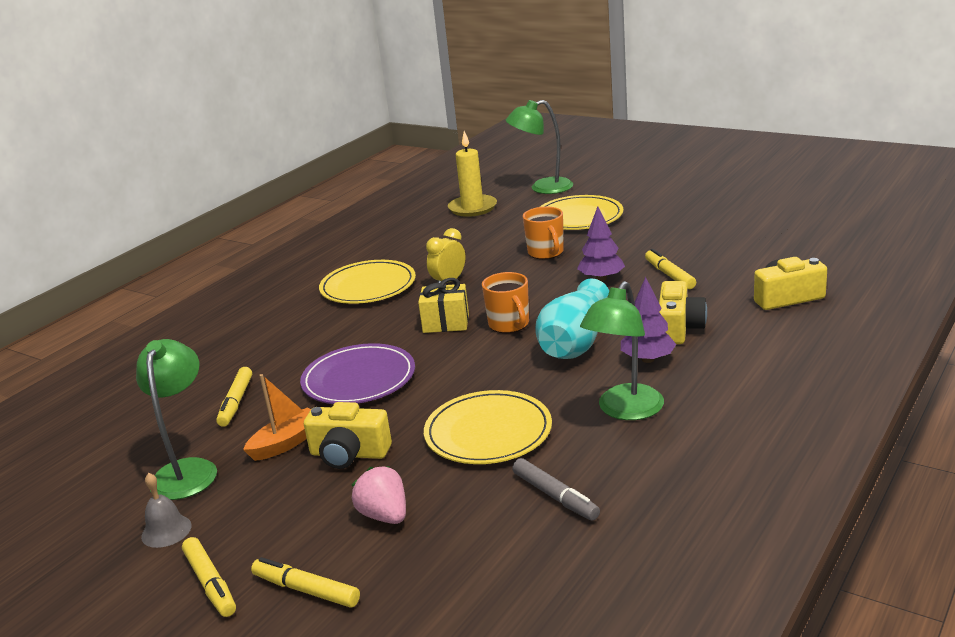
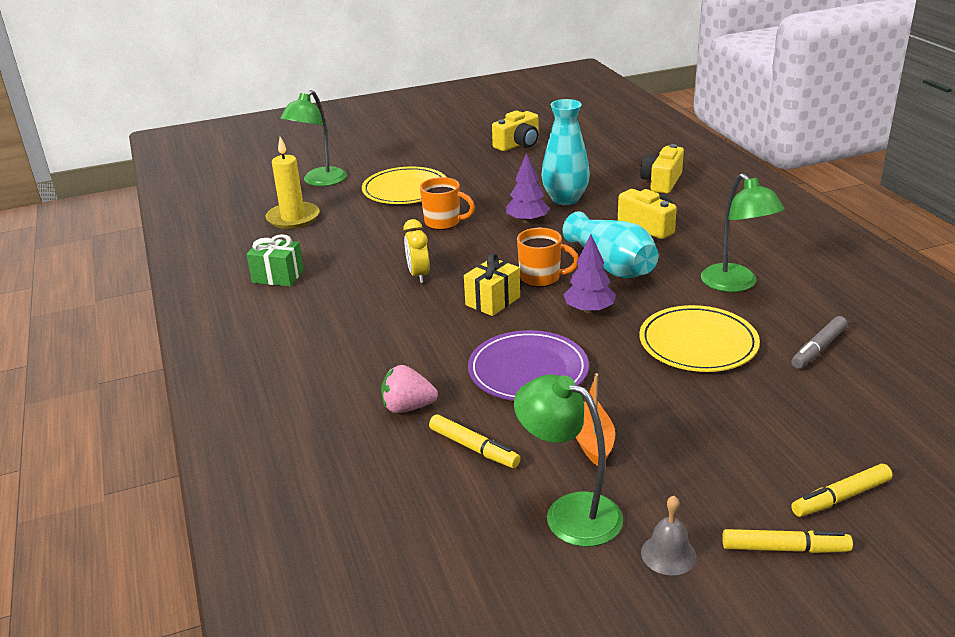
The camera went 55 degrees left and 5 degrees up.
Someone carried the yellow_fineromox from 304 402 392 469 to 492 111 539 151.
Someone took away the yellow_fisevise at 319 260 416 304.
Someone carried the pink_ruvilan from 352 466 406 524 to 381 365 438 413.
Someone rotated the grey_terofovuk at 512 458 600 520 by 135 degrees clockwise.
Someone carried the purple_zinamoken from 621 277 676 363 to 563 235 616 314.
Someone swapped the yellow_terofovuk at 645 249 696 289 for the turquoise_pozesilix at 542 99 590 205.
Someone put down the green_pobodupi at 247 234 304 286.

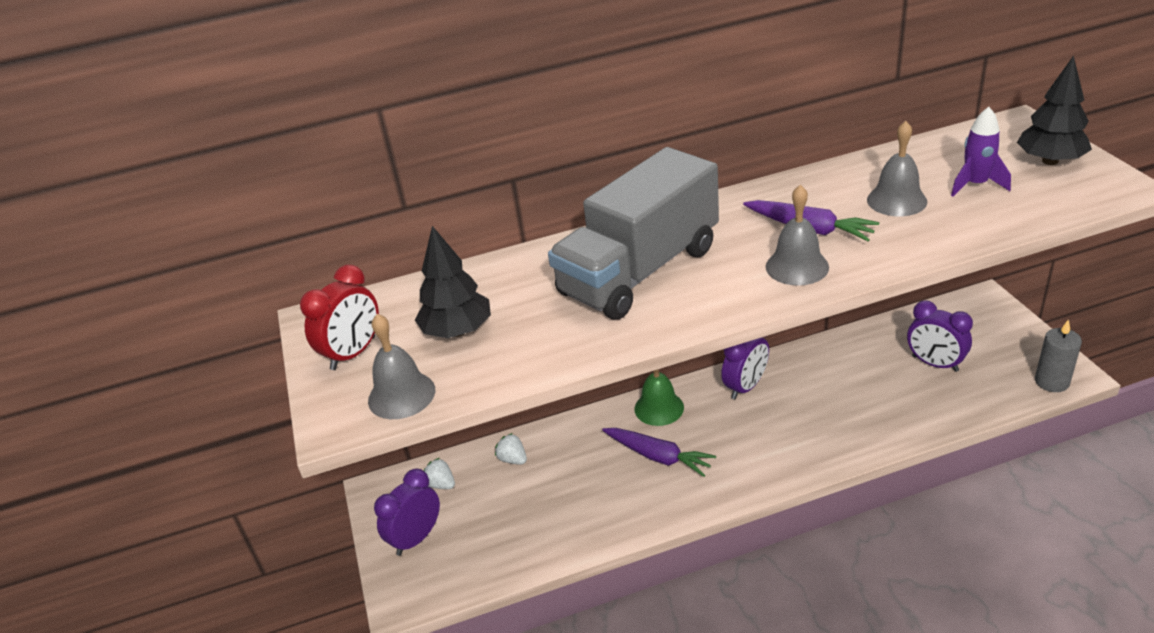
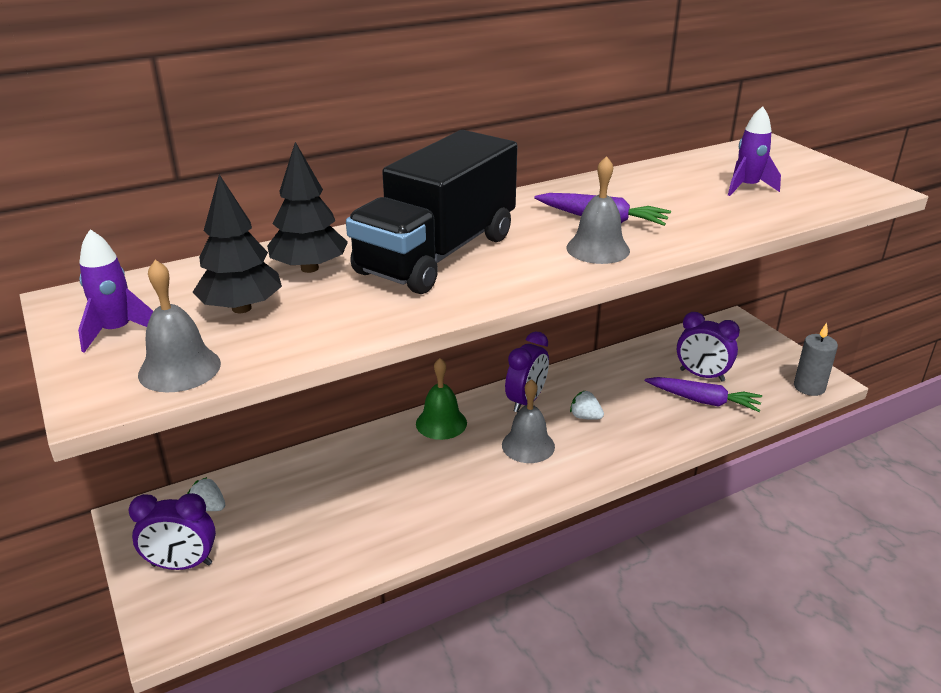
The camera went 15 degrees left and 5 degrees down.
Someone swapped the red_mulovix at 300 265 379 370 for the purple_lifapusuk at 78 229 153 353.
Someone rotated the purple_mulovix at 374 469 440 556 by 120 degrees counterclockwise.
Someone carried the white_ruvilan from 495 433 527 464 to 570 390 604 420.
Someone repainted the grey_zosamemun at 548 147 719 320, which became the black_zosamemun at 346 130 517 294.
Someone carried the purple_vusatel from 602 428 716 477 to 645 377 762 412.
Someone carried the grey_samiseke from 867 121 927 216 to 502 379 555 463.
Someone carried the black_zinamoken from 1017 55 1092 165 to 267 142 348 273.

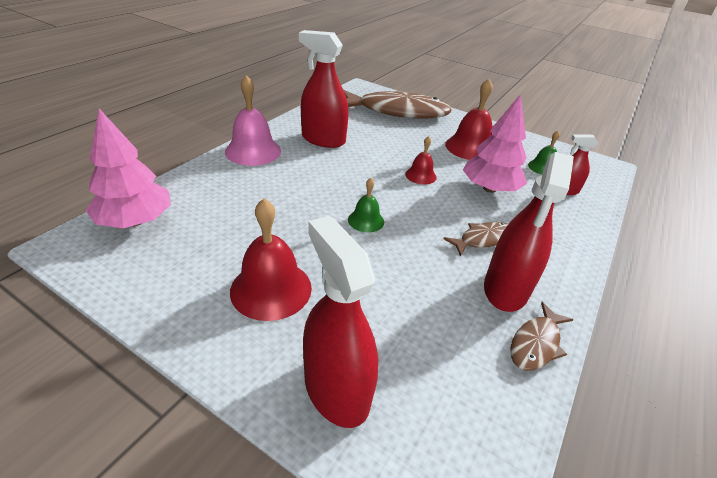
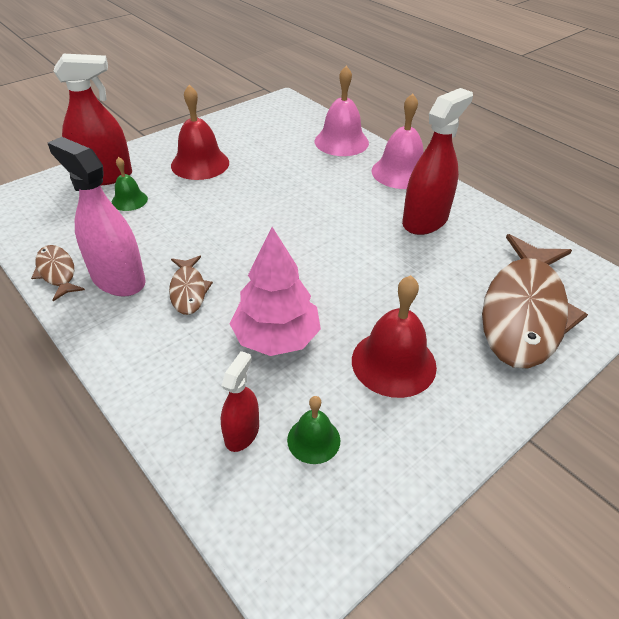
The camera went 110 degrees right and 5 degrees up.
Someone took away the pink_zinamoken at 85 109 171 228.
Someone carried the green_samiseke from 348 178 384 233 to 112 157 148 211.
Someone took away the red_samiseke at 405 136 437 185.
Someone repainted the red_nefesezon at 484 152 574 312, which became the pink_nefesezon at 48 137 146 296.
Someone put down the pink_samiseke at 315 66 369 156.

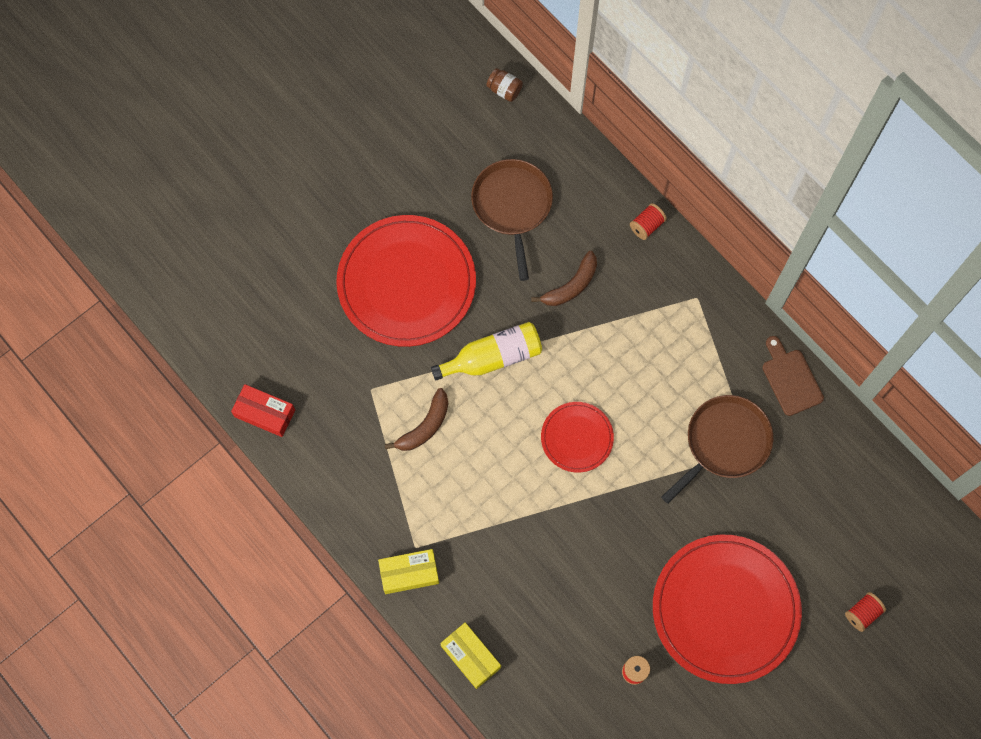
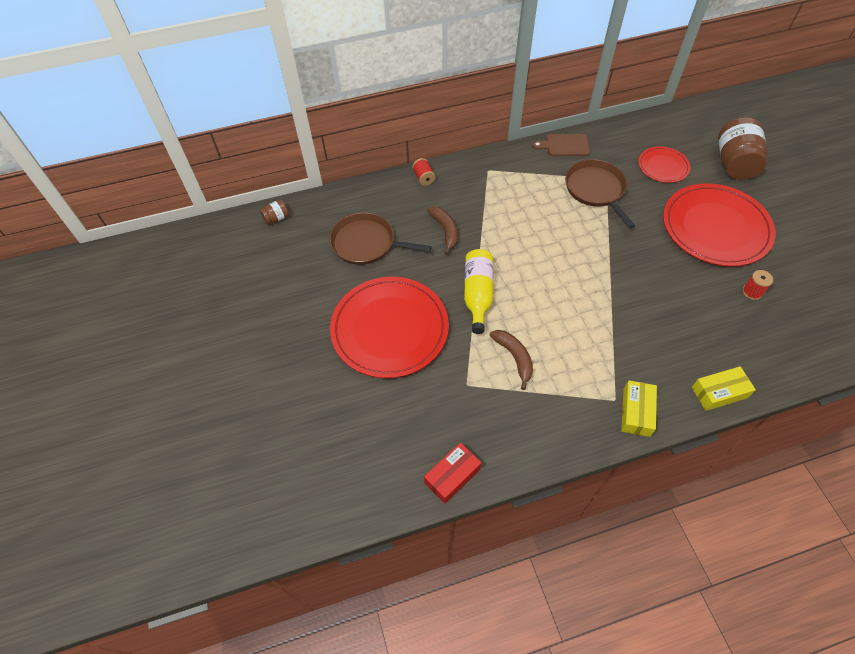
The camera went 65 degrees left and 15 degrees down.
Someone carried the red_fisevise from 541 402 614 473 to 638 146 690 183.
Someone swapped the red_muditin at 845 592 886 632 for the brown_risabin at 718 117 768 180.

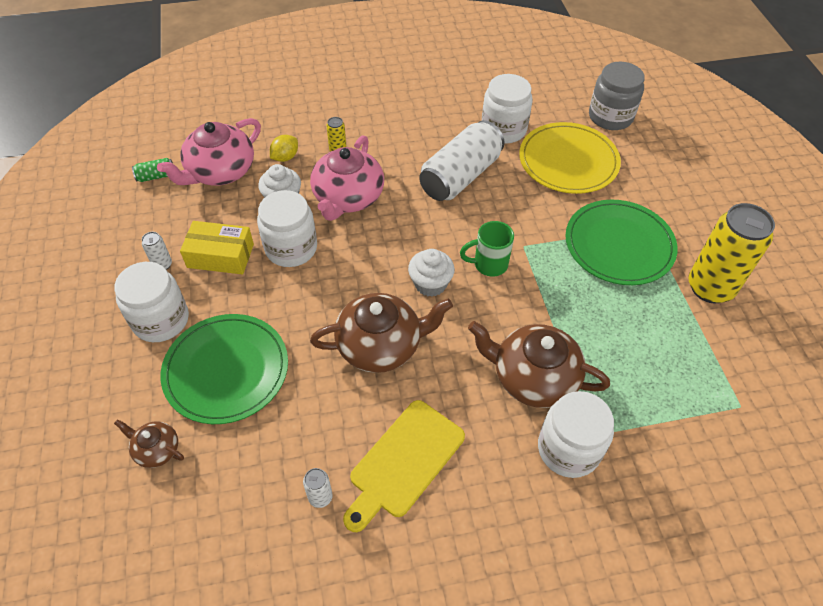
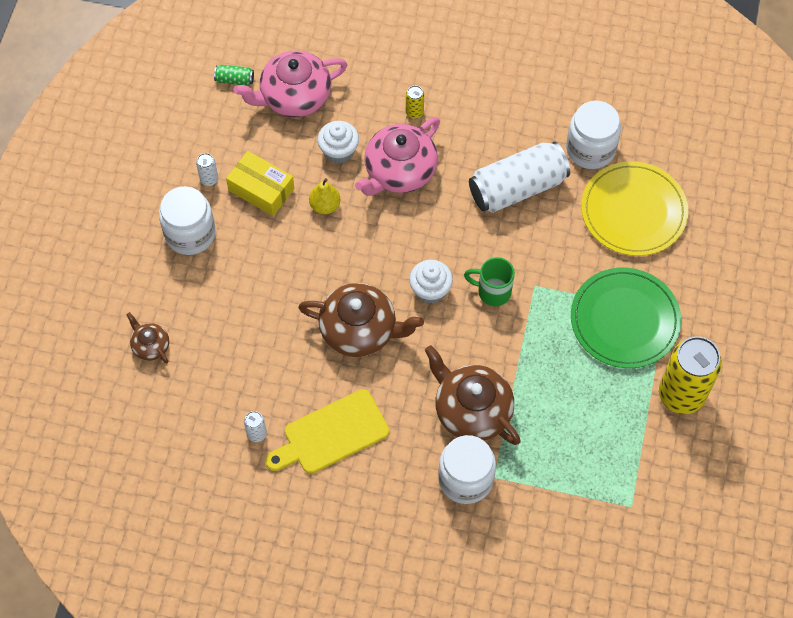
The camera went 25 degrees right and 10 degrees up.
Someone took away the green_fisevise at 161 314 288 424.
Someone swapped the white_risabin at 257 190 317 267 for the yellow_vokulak at 309 178 340 214.
Someone took away the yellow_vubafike at 270 135 298 162.
Someone took away the grey_risabin at 589 62 645 130.

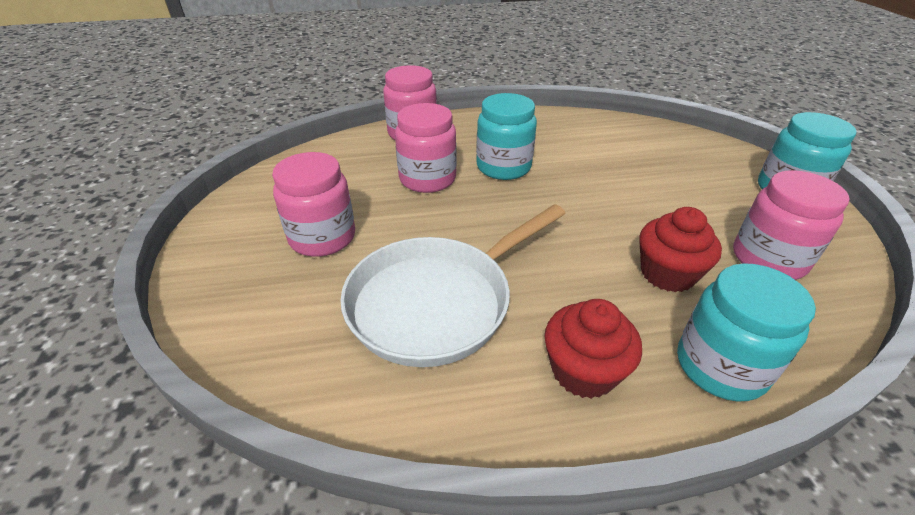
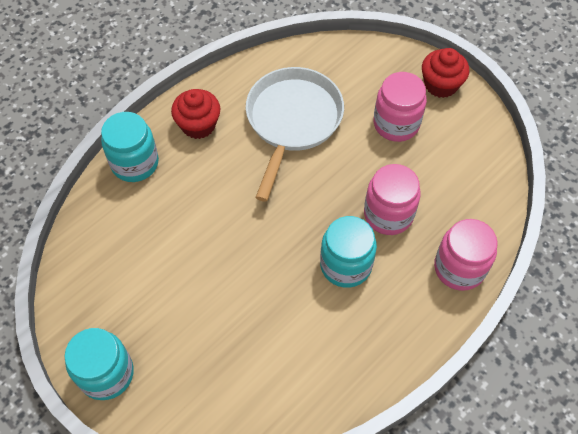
The camera went 145 degrees right and 20 degrees up.
Someone carried the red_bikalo from 639 207 722 292 to 422 48 469 98.
Someone took away the pink_risabin at 733 170 850 280.

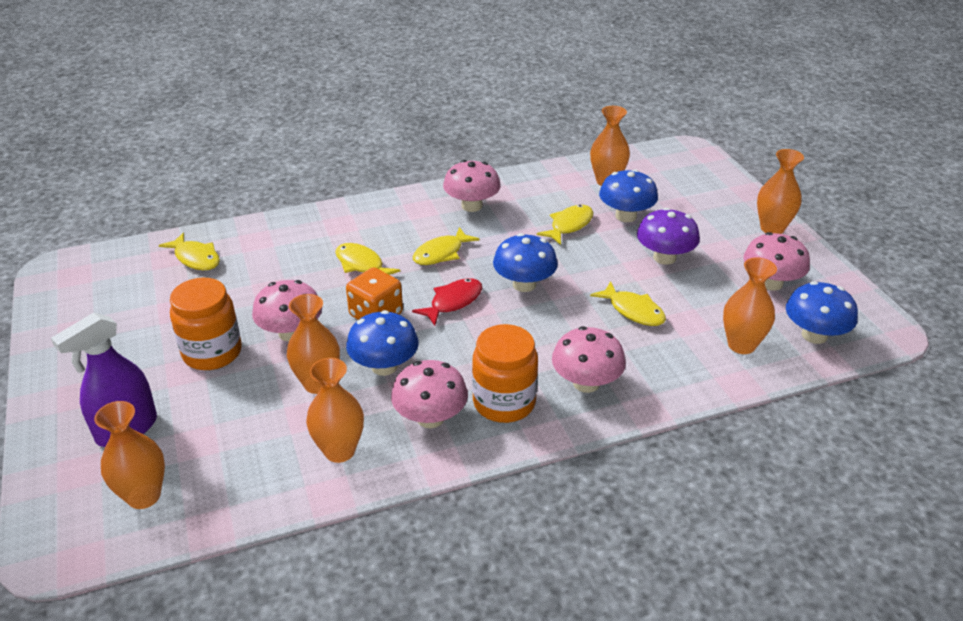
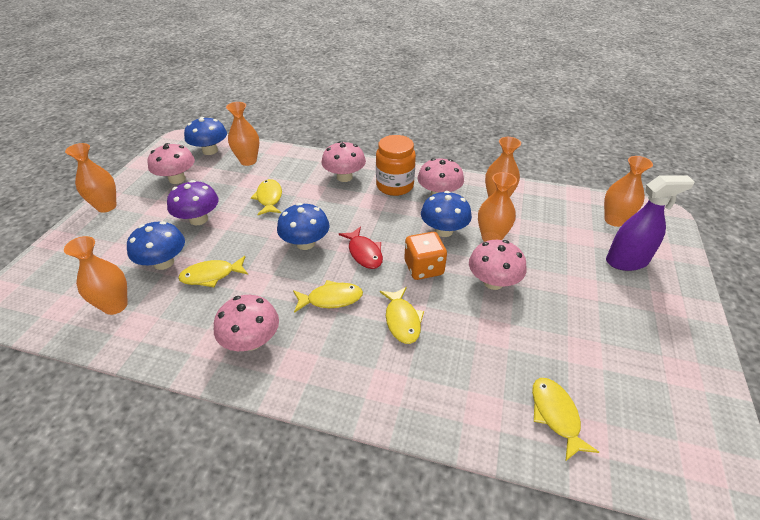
The camera went 145 degrees left and 5 degrees up.
Someone took away the orange_risabin at 170 278 242 370.
Someone rotated the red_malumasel at 412 278 482 326 by 105 degrees counterclockwise.

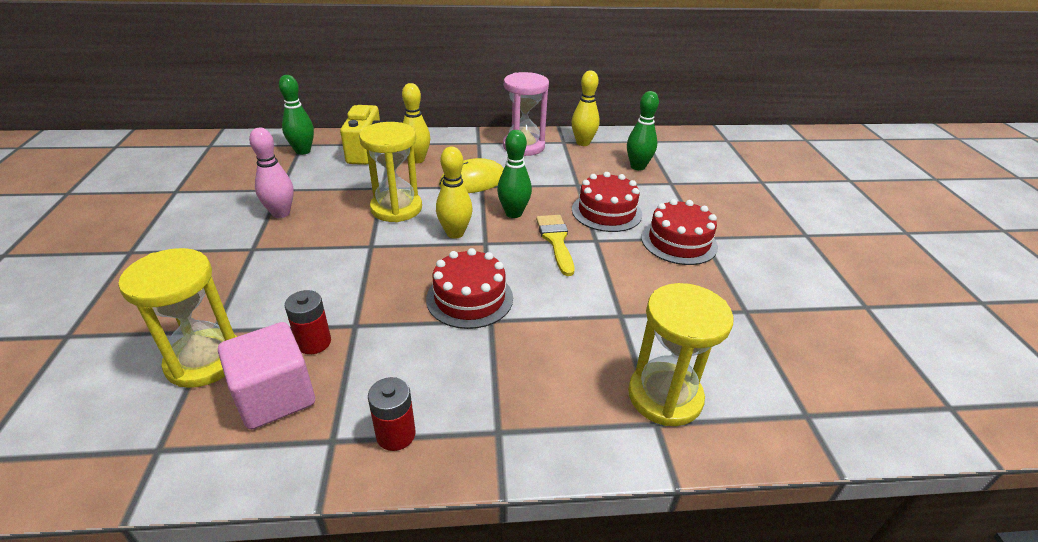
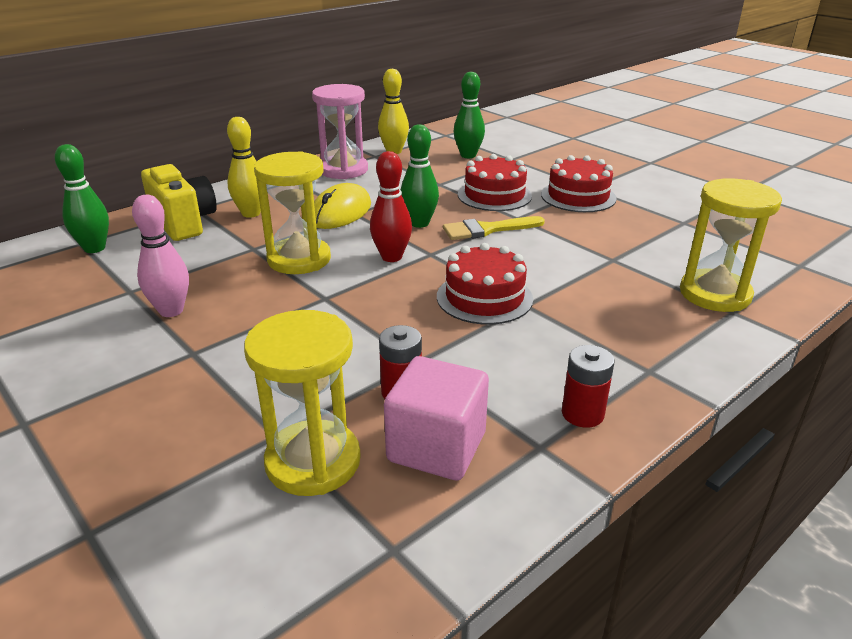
The camera went 35 degrees left and 5 degrees down.
Someone repainted the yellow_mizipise at 436 147 472 239, which became the red_mizipise at 370 151 412 262.
Someone rotated the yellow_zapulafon at 536 215 574 276 by 60 degrees counterclockwise.

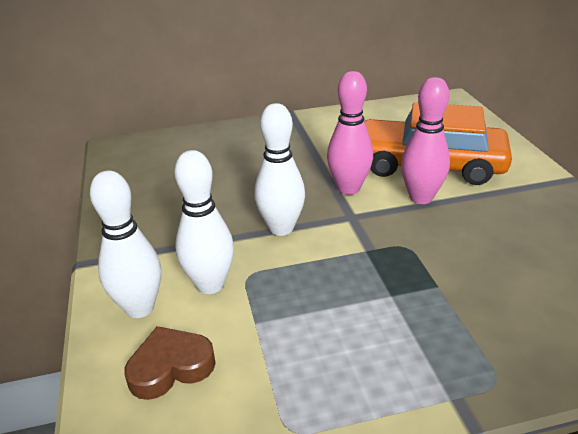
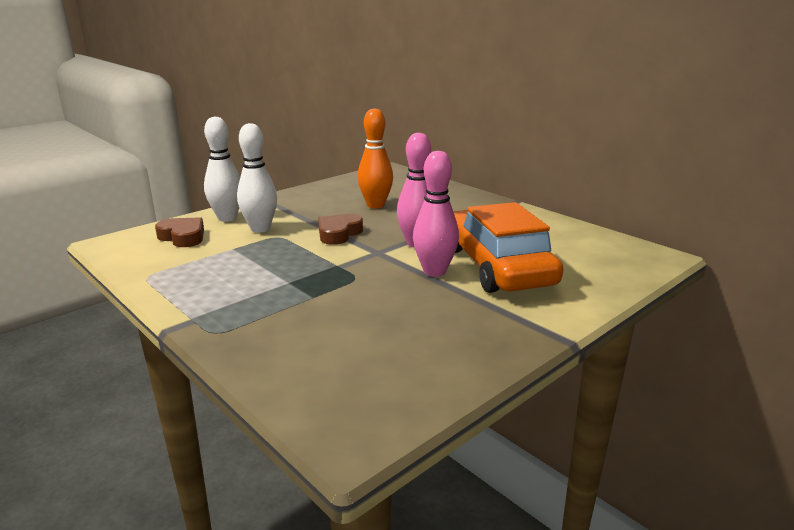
The camera went 60 degrees right and 10 degrees down.
Someone swapped the white_mizipise at 255 103 305 236 for the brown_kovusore at 318 214 363 245.
Someone put down the orange_mizipise at 358 108 393 209.

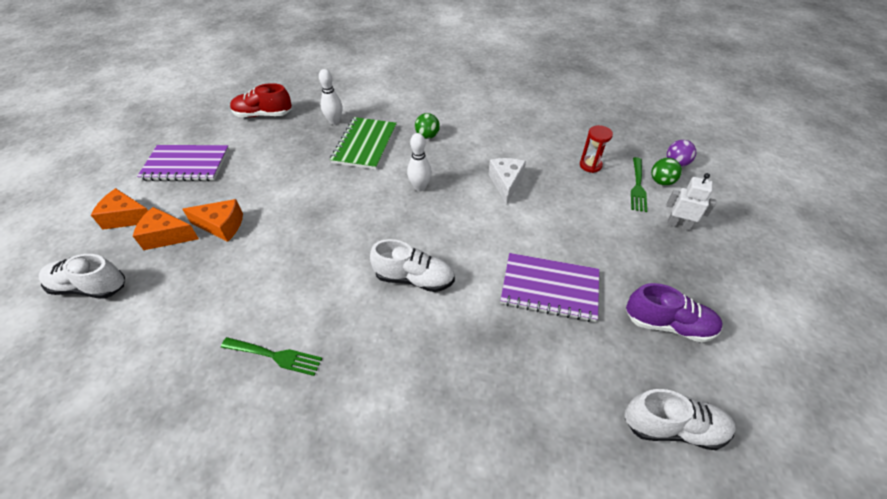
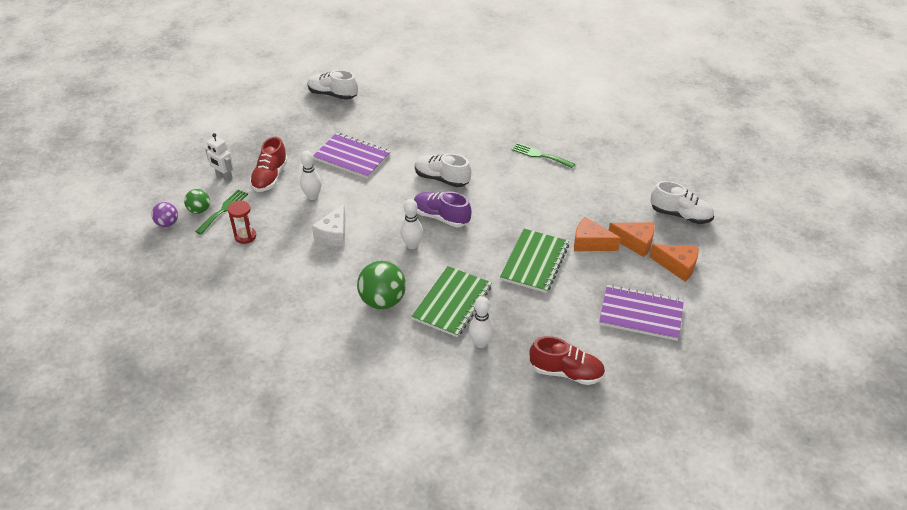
The camera went 165 degrees left and 5 degrees down.
Someone scaled the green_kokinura at 415 113 440 139 by 1.75.
Someone carried the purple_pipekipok from 626 283 723 343 to 414 191 472 227.
Someone put down the red_pipekipok at 250 137 288 192.
Someone put down the white_mizipise at 300 151 322 200.
Someone put down the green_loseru at 500 229 569 293.

